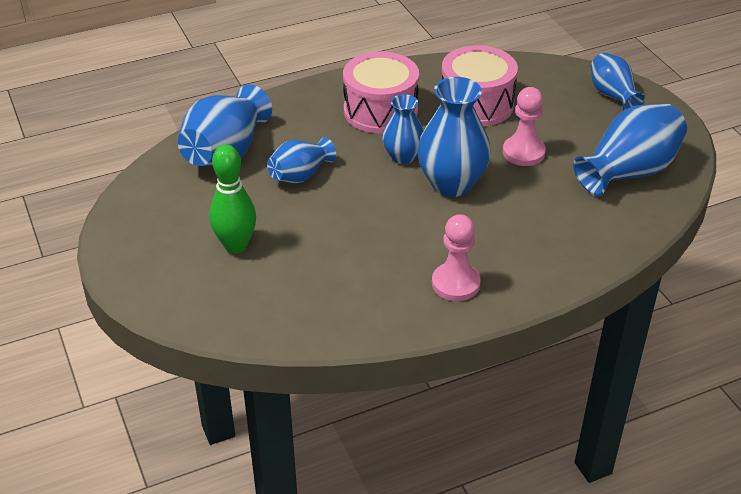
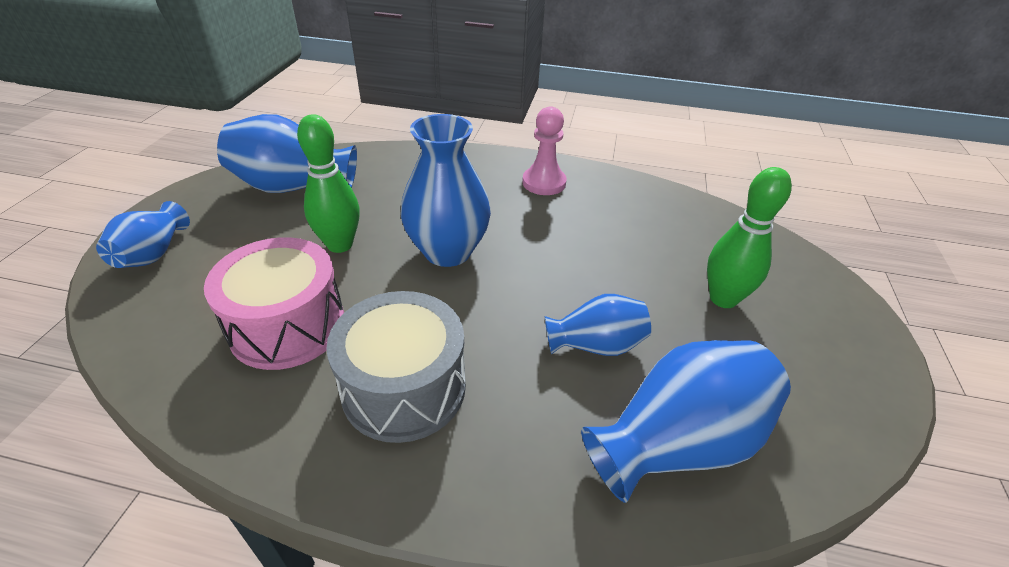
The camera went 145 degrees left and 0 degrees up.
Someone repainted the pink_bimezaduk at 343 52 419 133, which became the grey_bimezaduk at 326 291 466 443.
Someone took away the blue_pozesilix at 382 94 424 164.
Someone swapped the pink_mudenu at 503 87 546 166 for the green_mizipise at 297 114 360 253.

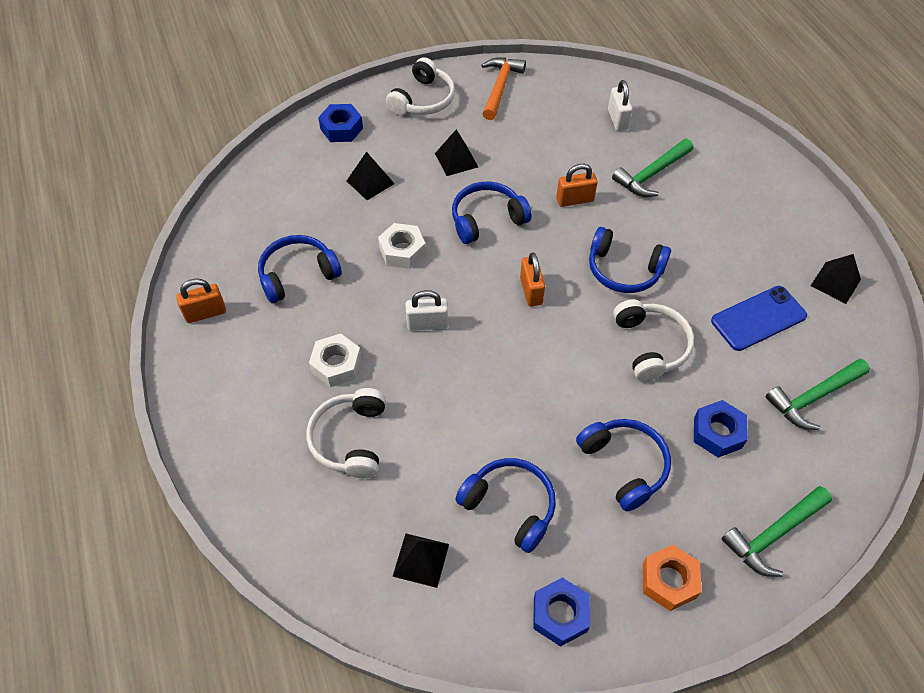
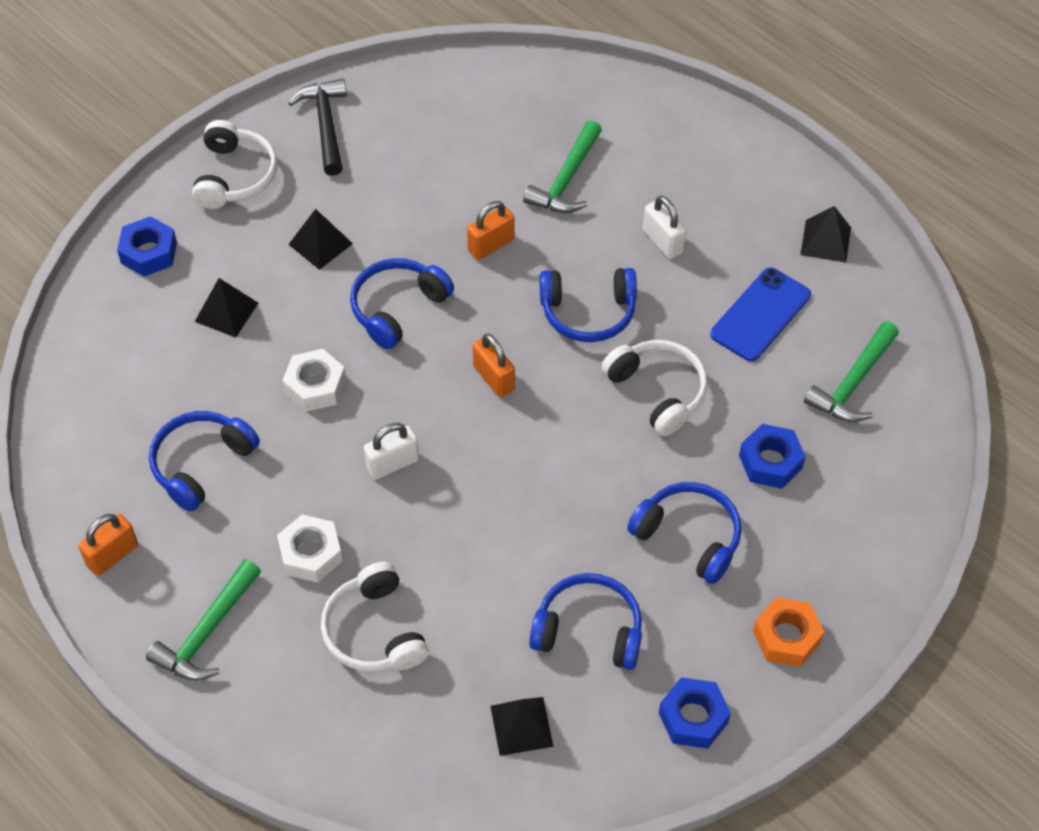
The camera went 25 degrees left and 0 degrees up.
Someone repainted the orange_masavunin at 481 57 526 120, which became the black_masavunin at 288 79 347 176.
Someone carried the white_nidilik from 608 80 633 131 to 643 196 686 259.
Someone carried the green_masavunin from 721 486 832 577 to 146 559 261 681.

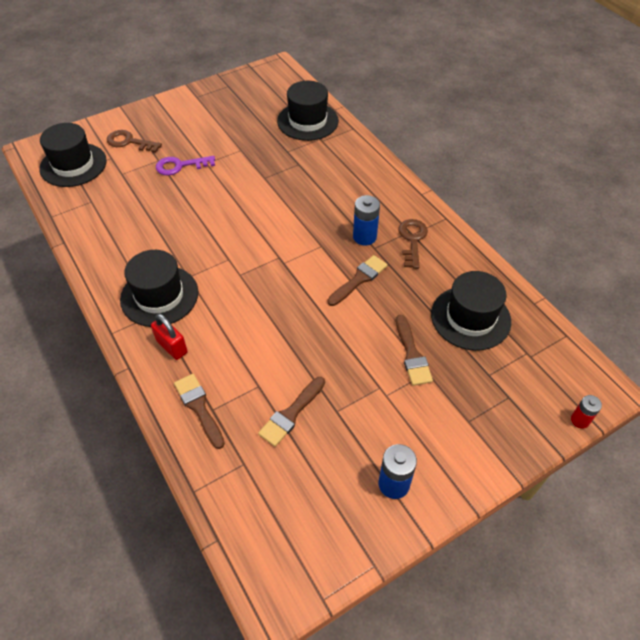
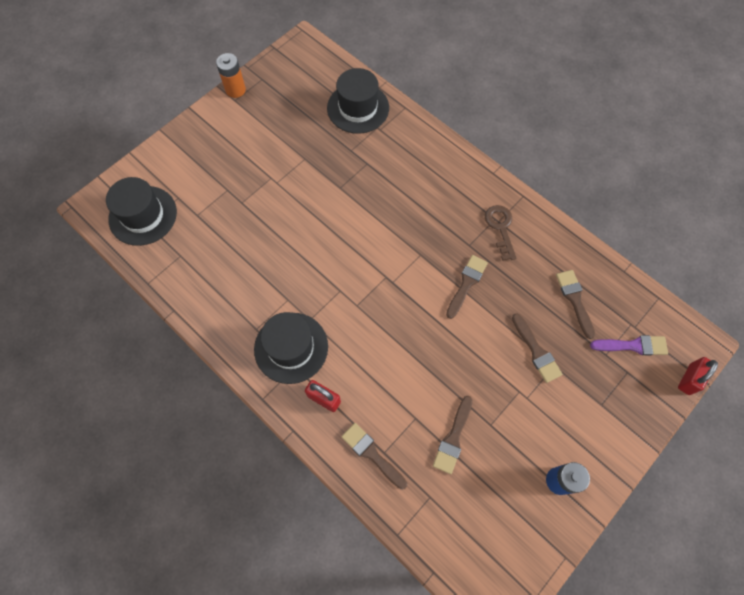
The camera went 15 degrees left and 15 degrees up.
Someone took away the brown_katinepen at 107 130 162 153.
Someone took away the purple_katinepen at 156 156 215 175.
Someone took away the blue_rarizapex at 353 195 380 245.
Someone swapped the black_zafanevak at 431 271 511 351 for the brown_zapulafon at 556 270 595 339.
Someone swapped the red_rarizapex at 571 395 602 429 for the red_nidilik at 678 357 718 395.
Someone put down the orange_rarizapex at 216 53 246 98.
Someone put down the purple_zapulafon at 590 335 668 355.

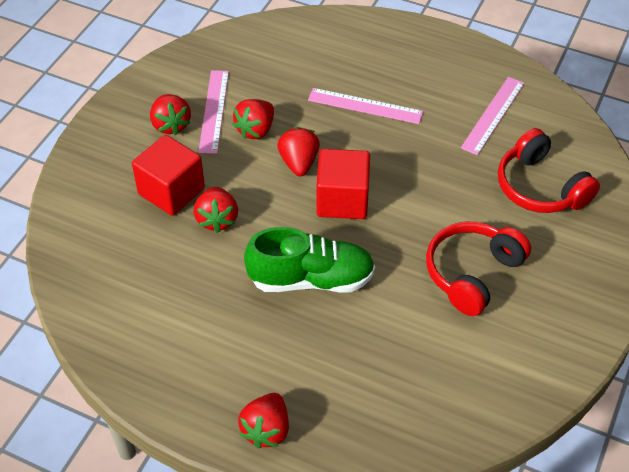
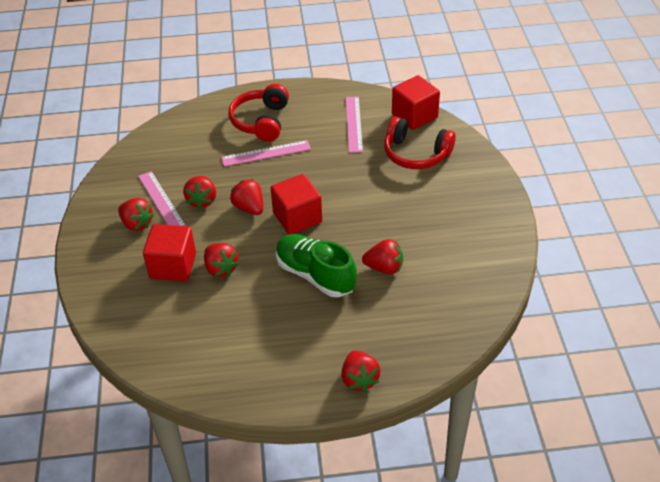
The camera went 30 degrees left and 5 degrees down.
Someone rotated the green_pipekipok at 244 227 375 293 by 105 degrees counterclockwise.
Someone carried the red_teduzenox from 426 222 531 316 to 228 84 289 142.
Someone put down the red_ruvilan at 362 239 403 274.
Someone put down the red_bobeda at 392 75 440 130.

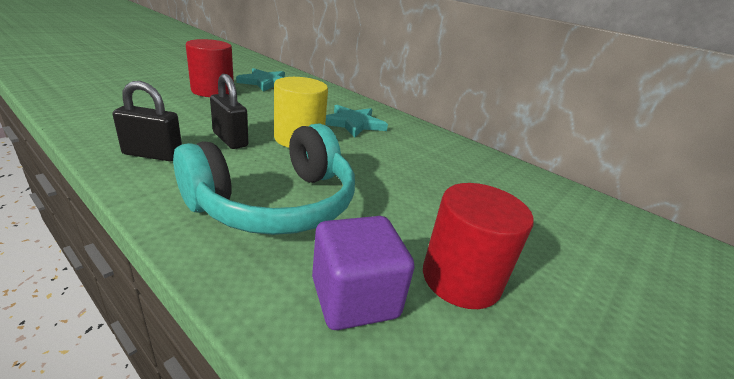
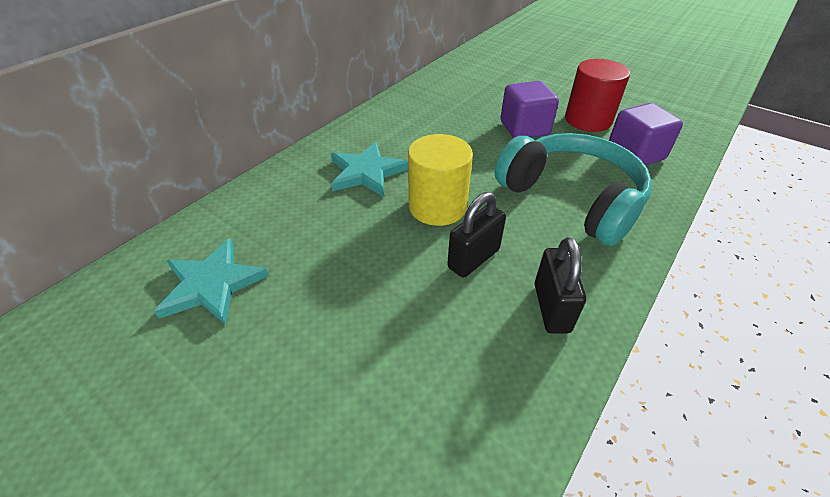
The camera went 90 degrees left and 15 degrees up.
Someone took away the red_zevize at 186 39 234 97.
Someone put down the purple_bobeda at 500 81 559 138.

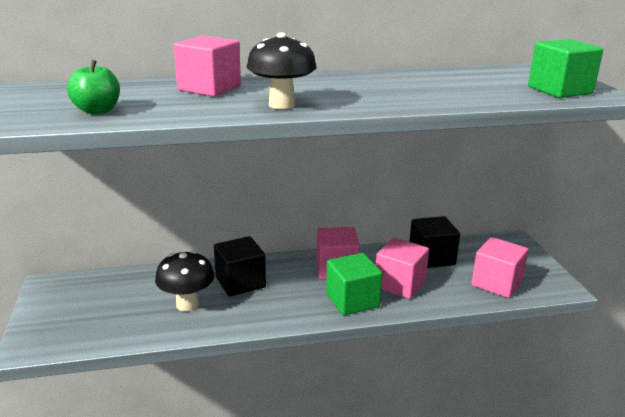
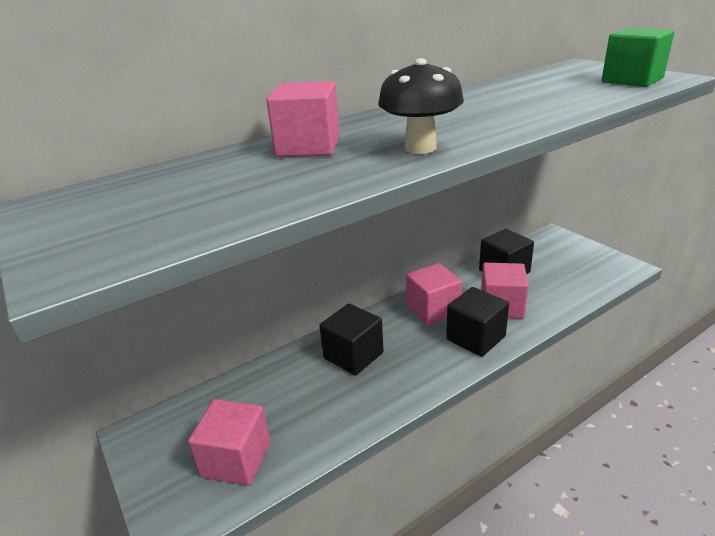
The camera went 20 degrees left and 5 degrees up.
Someone took away the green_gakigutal at 67 60 120 114.
Someone took away the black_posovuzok at 155 251 215 312.
Someone repainted the green_bobeda at 326 253 382 316, which became the black_bobeda at 446 287 509 357.
Someone carried the pink_bobeda from 471 237 529 298 to 188 399 270 485.

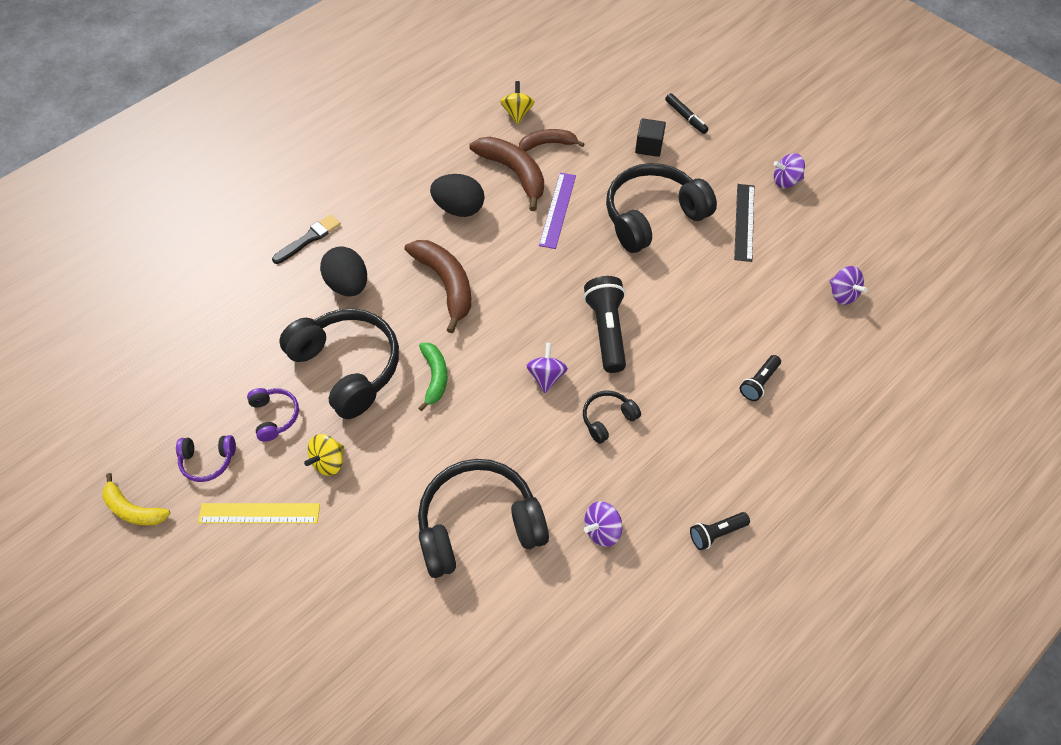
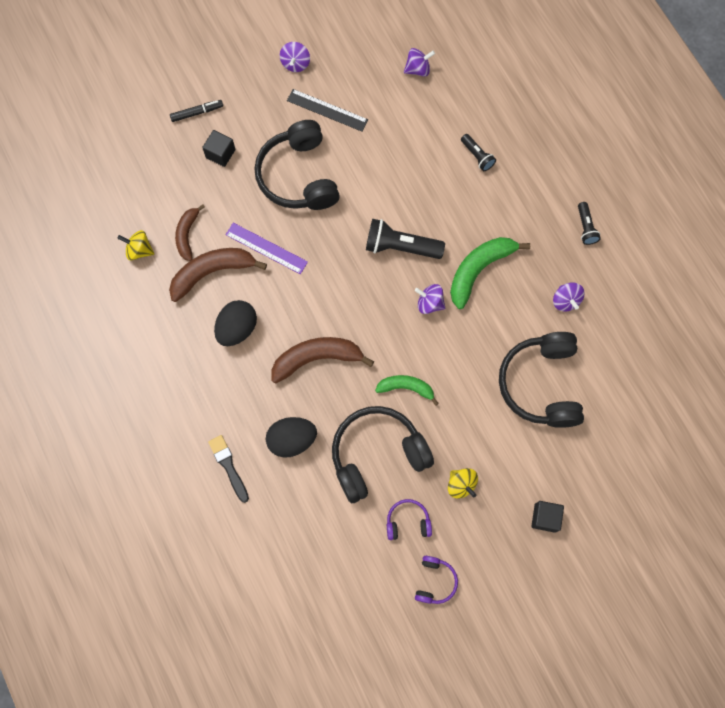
The camera went 75 degrees left and 15 degrees up.
Someone took away the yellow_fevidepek at 102 473 170 526.
Someone took away the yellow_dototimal at 198 503 320 523.
Someone swapped the black_teduzenox at 583 391 641 444 for the green_fevidepek at 450 237 530 309.
Someone put down the black_bobeda at 531 501 564 533.

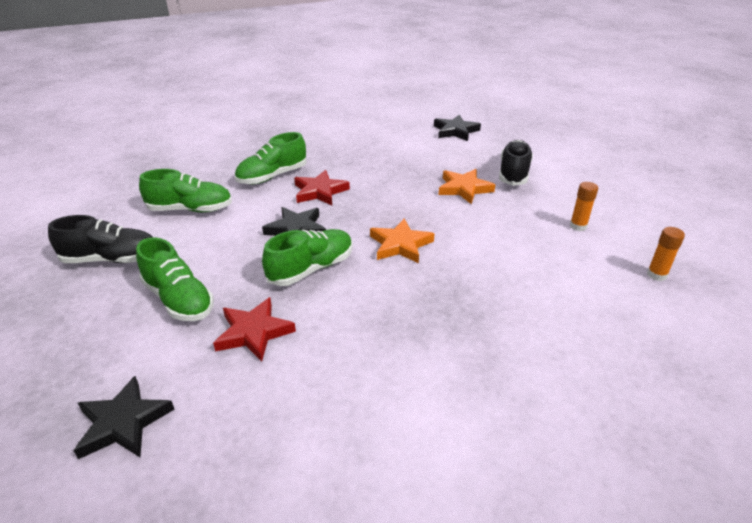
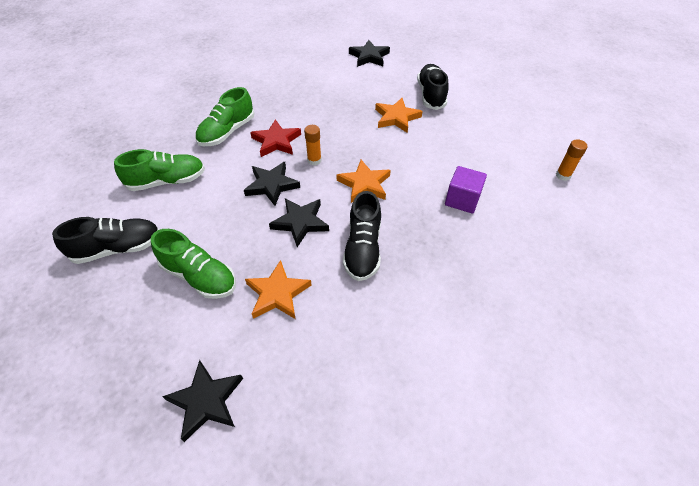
The camera went 15 degrees left and 15 degrees up.
Someone repainted the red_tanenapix at 213 297 296 362, which became the orange_tanenapix at 245 260 311 319.
Someone swapped the green_pipekipok at 262 229 353 286 for the black_tanenapix at 269 198 329 247.
Someone carried the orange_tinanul from 570 182 598 231 to 304 125 322 165.
Someone put down the black_pipekipok at 343 191 381 281.
Someone put down the purple_bobeda at 445 166 487 214.

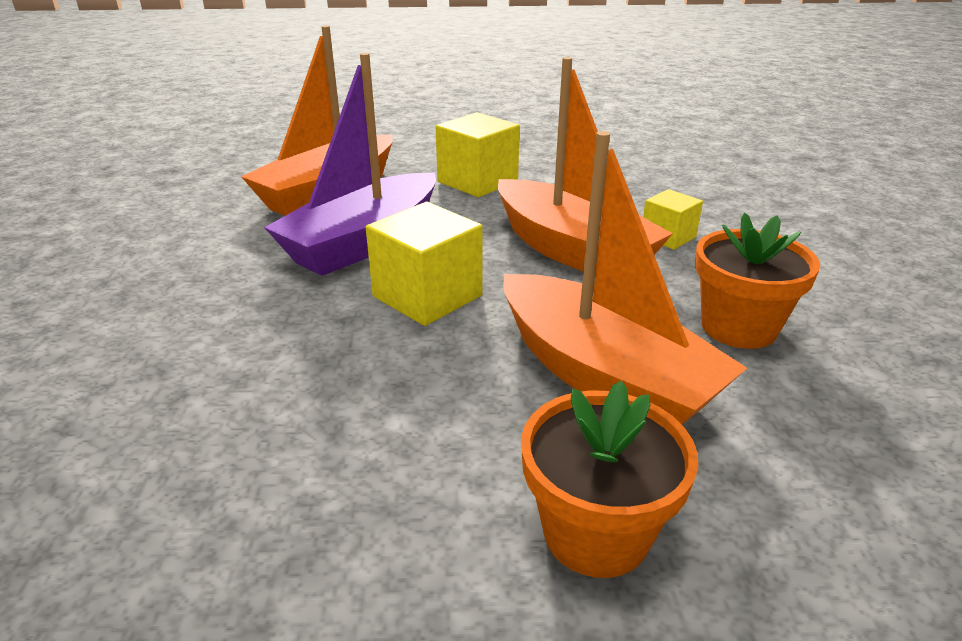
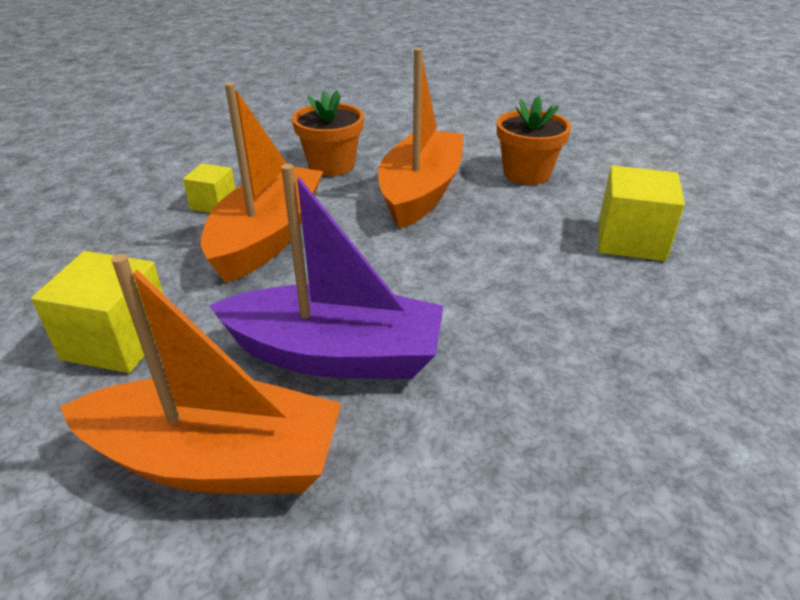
The camera went 120 degrees left and 5 degrees up.
Someone carried the yellow_bobeda from 366 202 483 326 to 599 166 685 261.

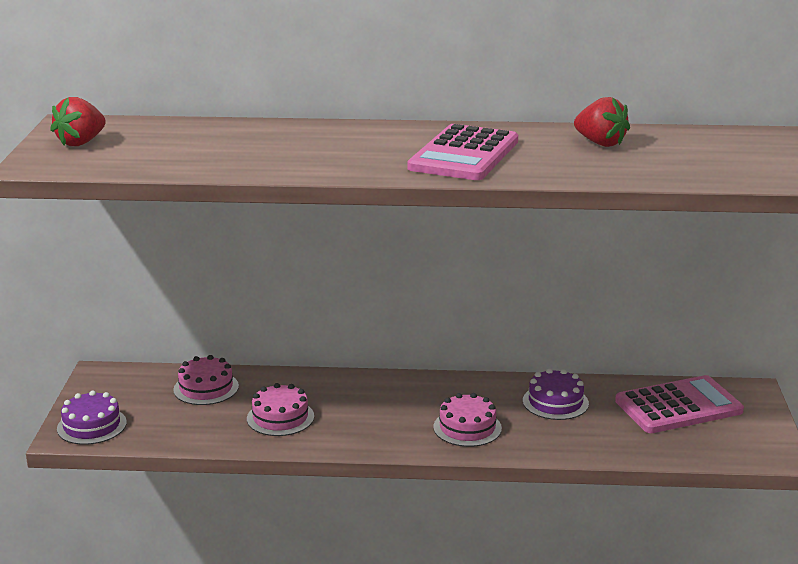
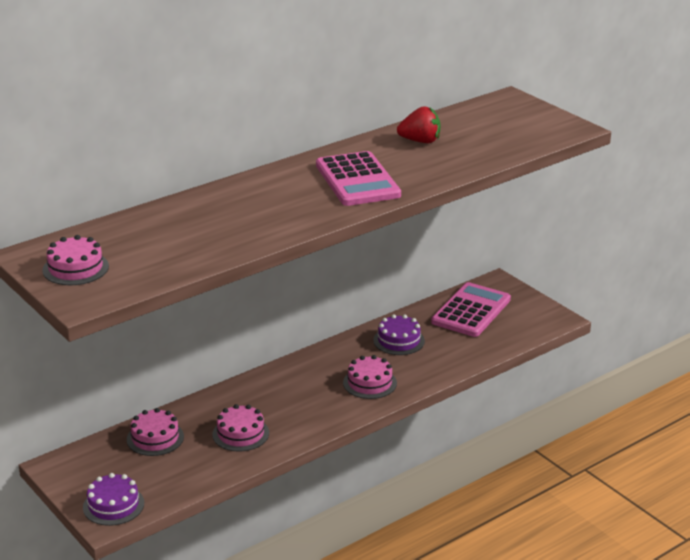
The camera went 40 degrees left and 5 degrees up.
Someone swapped the red_ruvilan at 50 97 106 146 for the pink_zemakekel at 42 235 109 285.

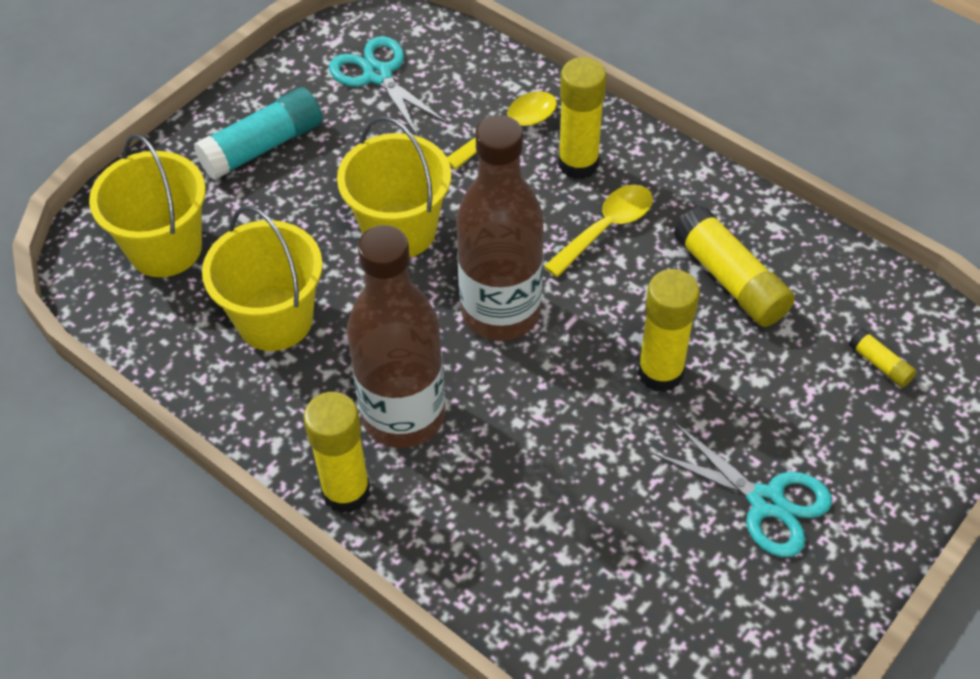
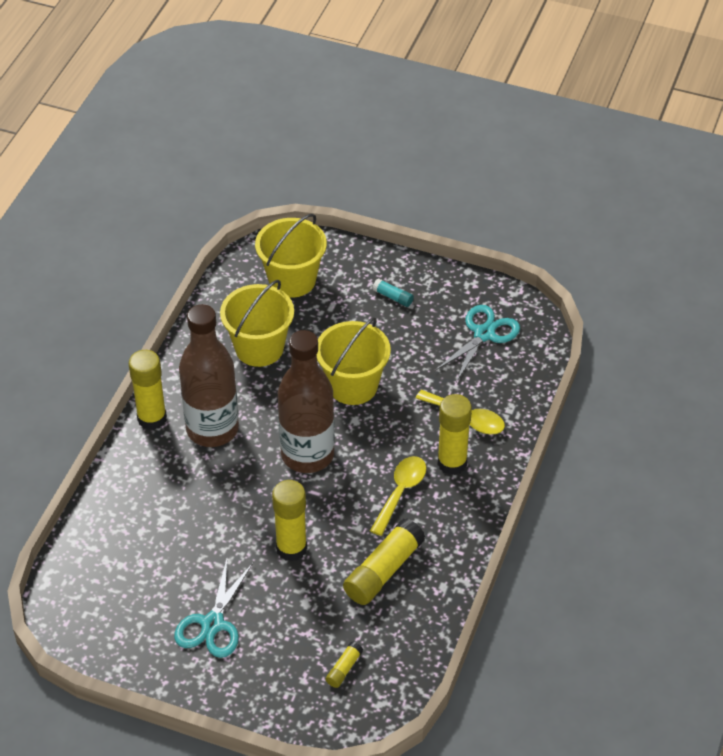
The camera went 70 degrees right and 5 degrees down.
Someone scaled the turquoise_tinanul at 194 87 322 180 by 0.48.
Someone rotated the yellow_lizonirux at 544 185 653 277 by 90 degrees counterclockwise.

